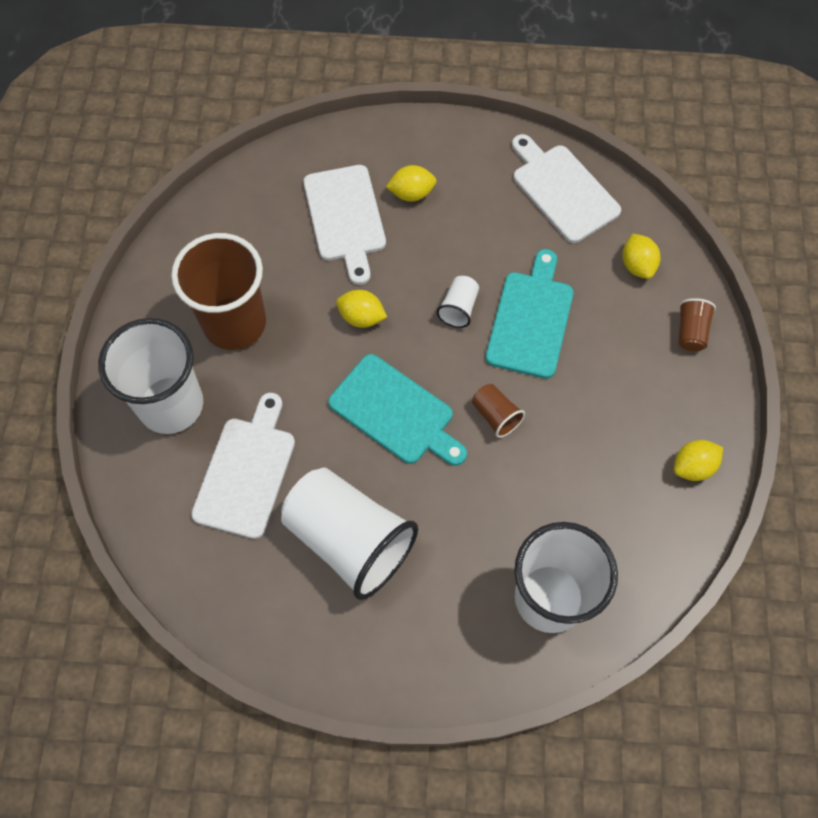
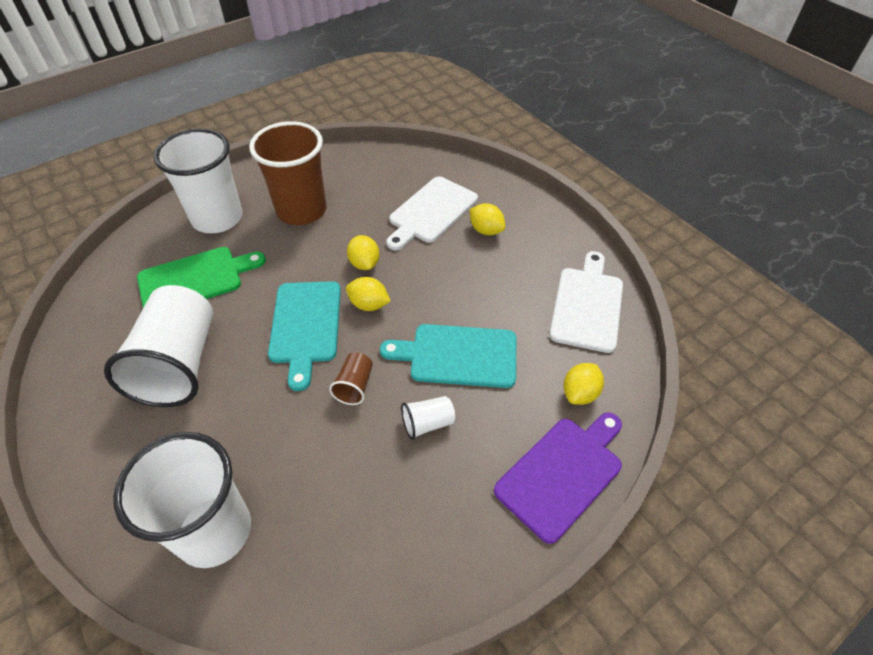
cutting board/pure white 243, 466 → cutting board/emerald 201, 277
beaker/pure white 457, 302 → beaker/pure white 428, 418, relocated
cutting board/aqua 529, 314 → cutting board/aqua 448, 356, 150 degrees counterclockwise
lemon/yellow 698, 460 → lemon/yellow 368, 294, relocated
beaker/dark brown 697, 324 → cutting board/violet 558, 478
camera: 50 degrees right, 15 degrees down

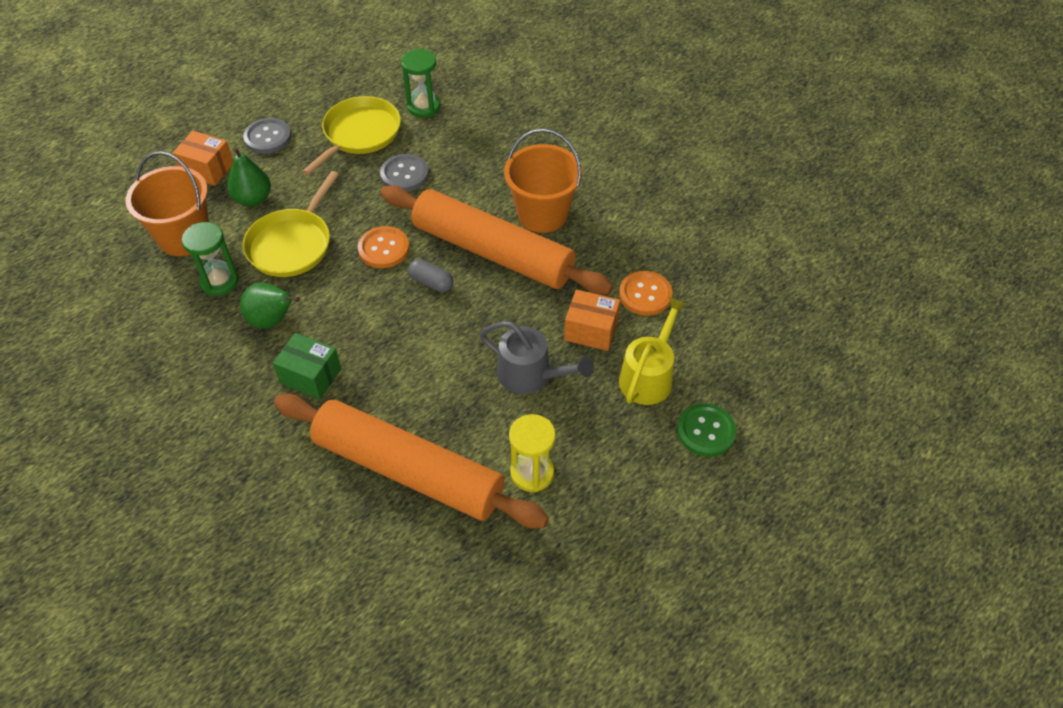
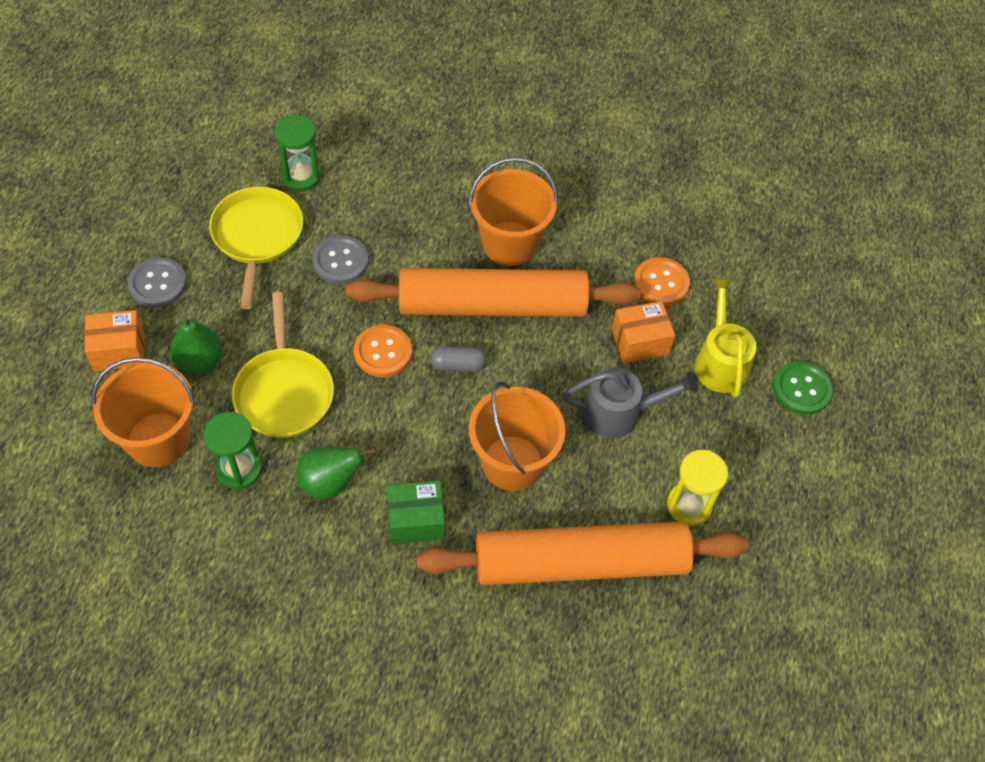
- → pail/bright orange 517, 436
camera: 35 degrees left, 5 degrees up

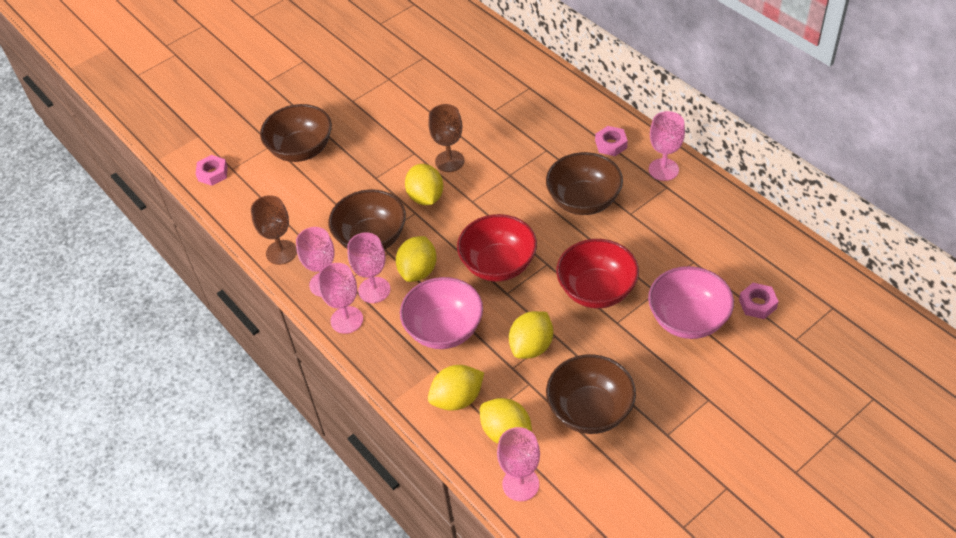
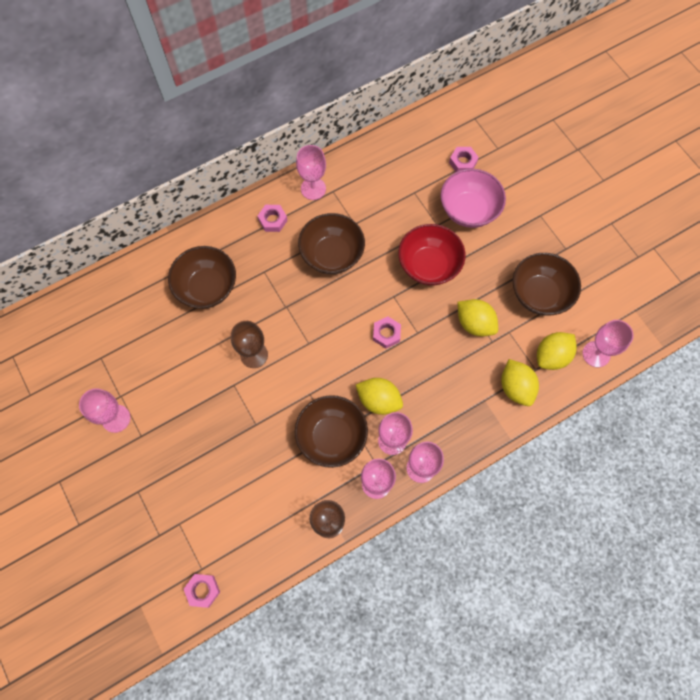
serving bowl/dark brown 296, 133 → serving bowl/dark brown 202, 277, relocated
serving bowl/rosy 441, 313 → -
lemon/yellow 424, 184 → -
serving bowl/red 497, 248 → hex nut/rosy 387, 333
- → goblet/rosy 104, 410
camera: 85 degrees left, 20 degrees up

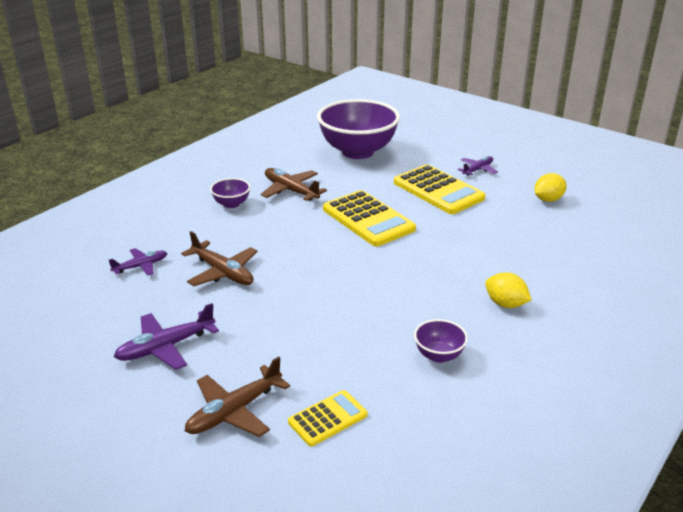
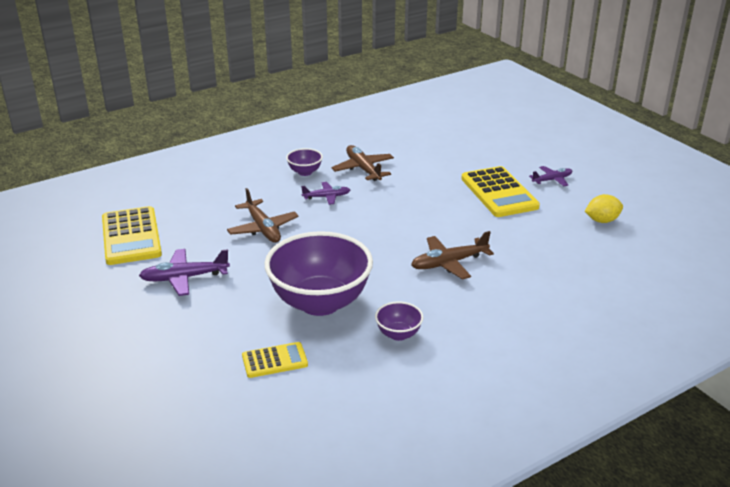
toy plane/violet 138, 262 → toy plane/violet 325, 193, relocated
toy plane/dark brown 237, 396 → toy plane/dark brown 452, 255, relocated
serving bowl/violet 358, 129 → serving bowl/violet 319, 273, relocated
pocket calculator/yellow 369, 218 → pocket calculator/yellow 132, 235, relocated
lemon/yellow 508, 290 → -
camera: 20 degrees right, 0 degrees up

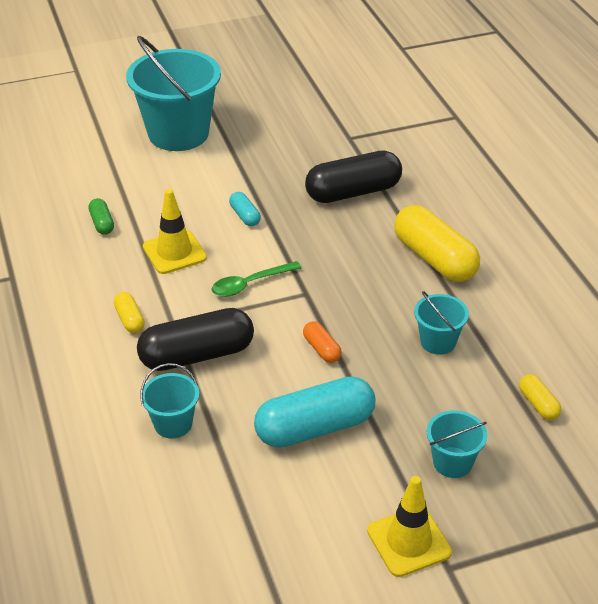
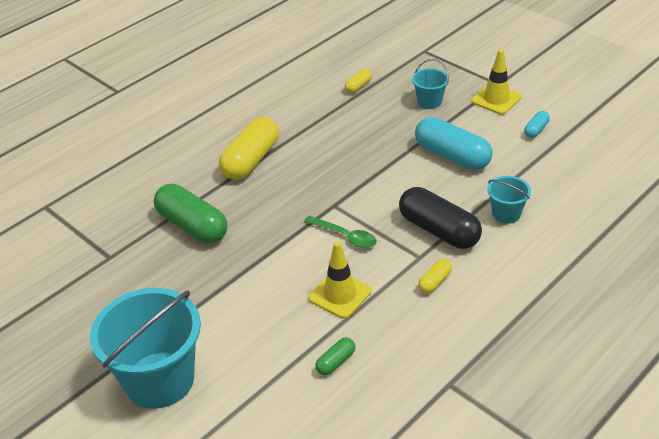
capsule/aqua 245, 209 → capsule/aqua 537, 124, relocated
capsule/bright orange 322, 342 → -
capsule/black 353, 176 → capsule/emerald 190, 214
pail/aqua 441, 323 → -
camera: 115 degrees left, 0 degrees up

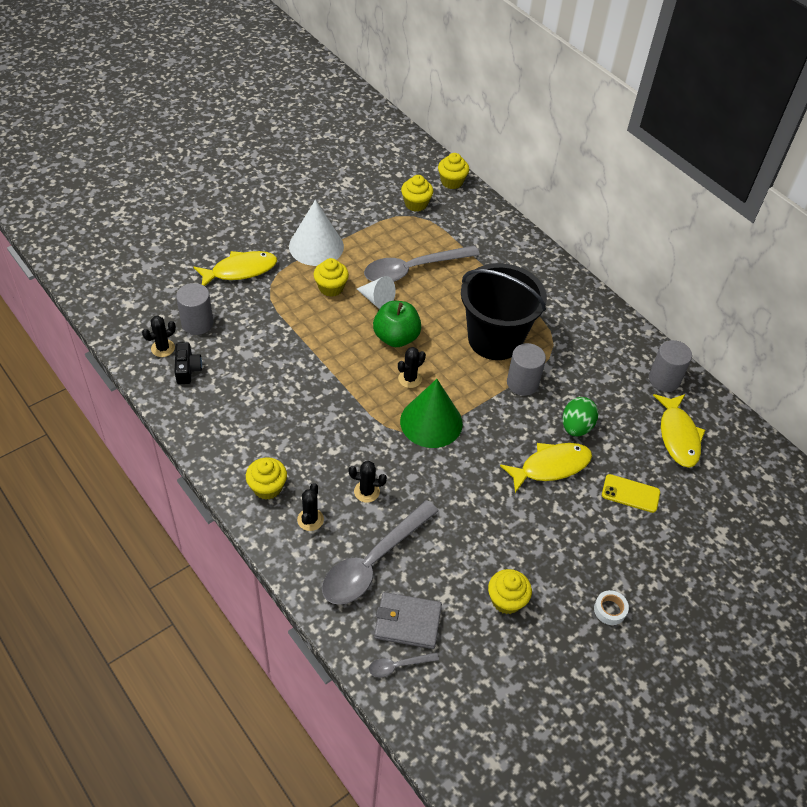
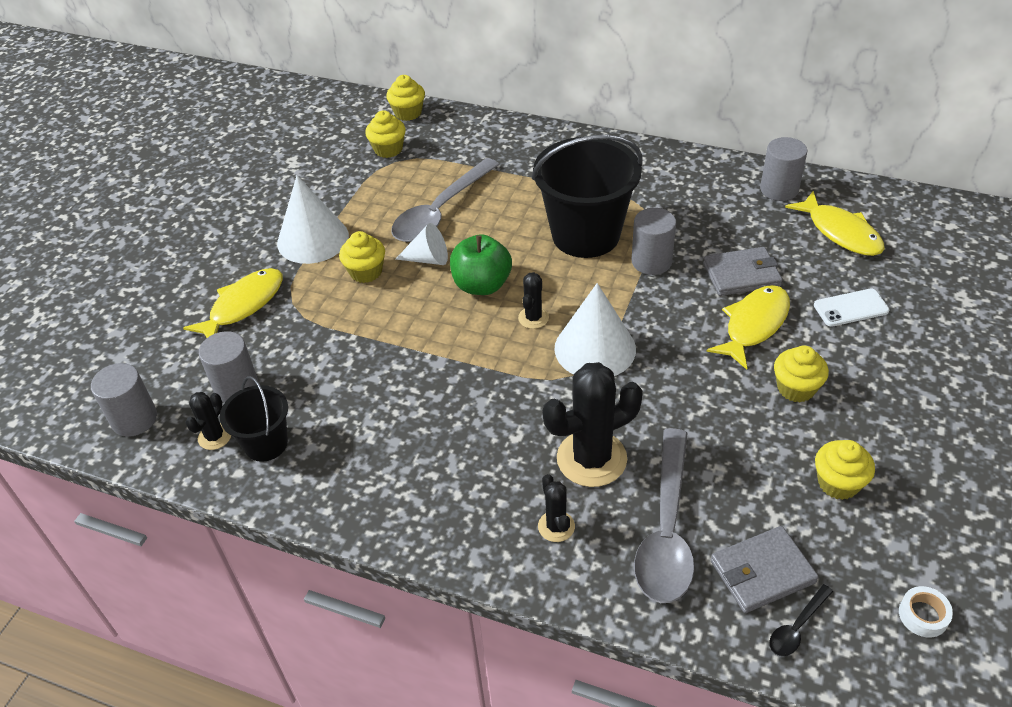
compact camera/black 188, 363 → pail/black 254, 419
fairy cake/yellow 266, 478 → fairy cake/yellow 801, 374, relocated
cactus/black 368, 482 → cactus/black 593, 424, x2.00
tablespoon/ash-grey 404, 664 → tablespoon/black 801, 620
cone shape/emerald 431, 413 → cone shape/pure white 595, 329
toy egg/emerald 580, 416 → card wallet/ash-grey 742, 271
roll of tape/pure white 611, 607 → roll of tape/pure white 926, 612, relocated
smartphone/yellow 631, 493 → smartphone/pure white 852, 308
- → cylinder/ash-grey 124, 400
camera: 25 degrees left, 5 degrees down

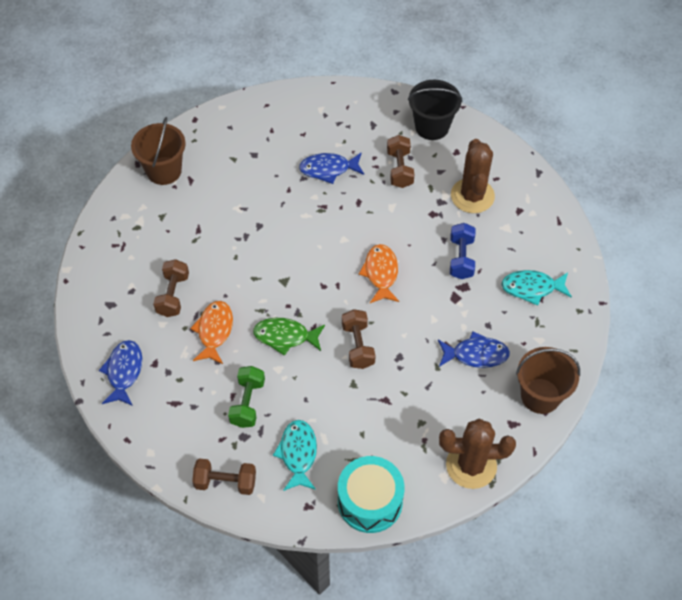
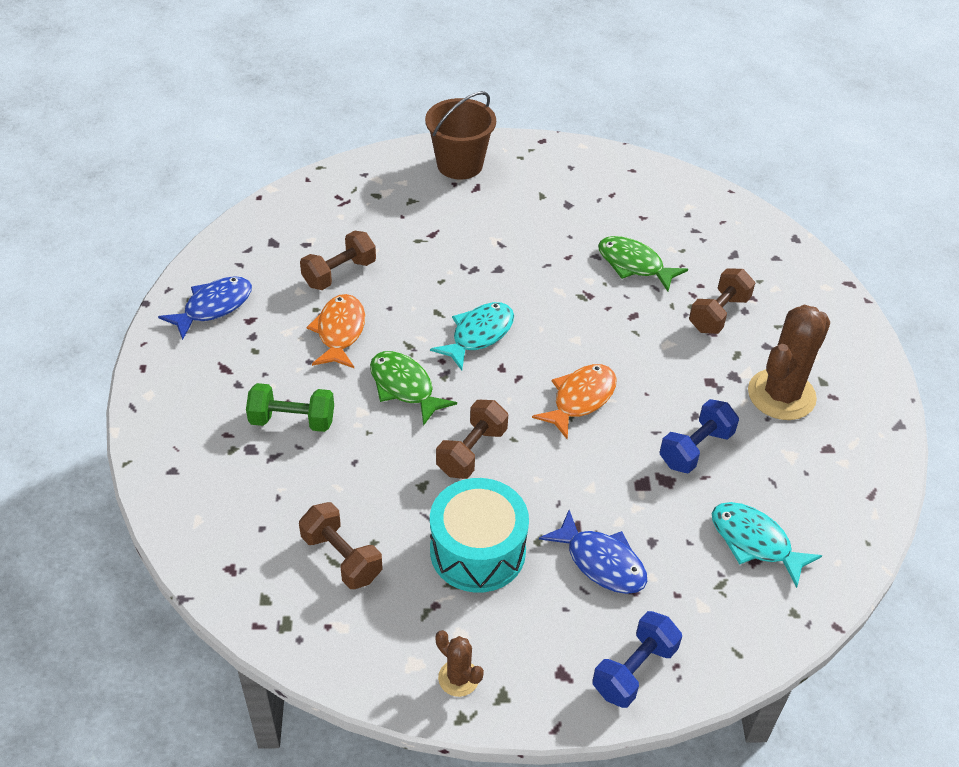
toy fish/bright orange 211, 332 → toy fish/bright orange 336, 331, 45 degrees counterclockwise
dumbbell/dark brown 224, 476 → dumbbell/dark brown 340, 545, relocated
dumbbell/emerald 246, 397 → dumbbell/emerald 290, 407, 45 degrees clockwise
toy fish/aqua 295, 455 → toy fish/aqua 472, 336, relocated
toy fish/royal blue 331, 168 → toy fish/emerald 643, 264
drum/aqua 371, 494 → drum/aqua 479, 535, relocated
pail/black 435, 110 → -
cactus/dark brown 477, 453 → cactus/dark brown 460, 663, x0.49
pail/dark brown 548, 380 → dumbbell/royal blue 637, 659
camera: 40 degrees right, 10 degrees down

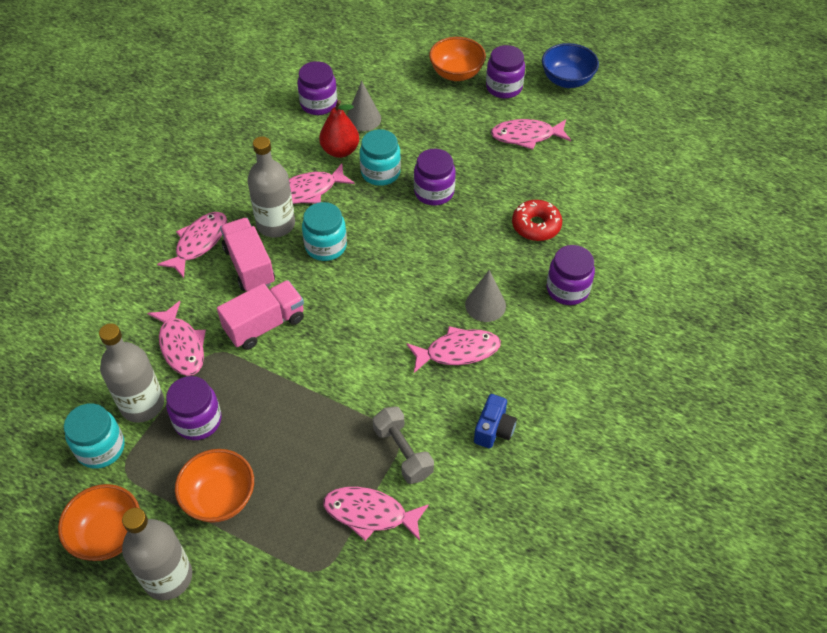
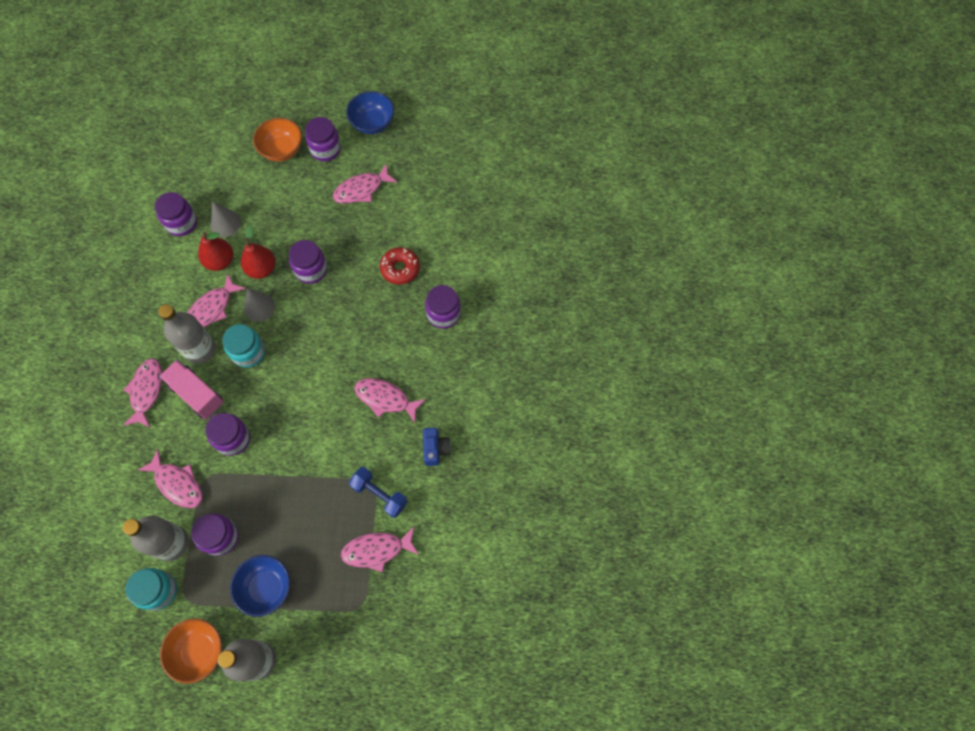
serving bowl/bright orange 214, 486 → serving bowl/royal blue 260, 586
lorry/rosy 260, 315 → jam jar/violet 228, 434
jam jar/aqua 380, 157 → pear fruit/red 258, 252
dumbbell/ash-grey 403, 445 → dumbbell/royal blue 378, 492
toy fish/rosy 453, 349 → toy fish/rosy 390, 400, 120 degrees counterclockwise
cone shape/ash-grey 485, 296 → cone shape/ash-grey 259, 305, relocated
camera: 25 degrees left, 15 degrees up

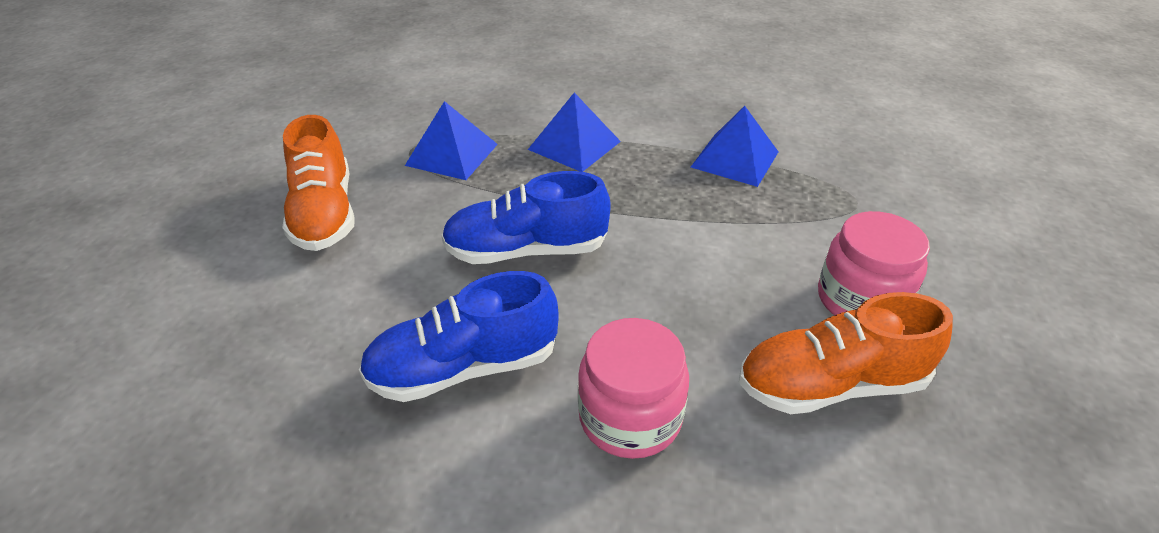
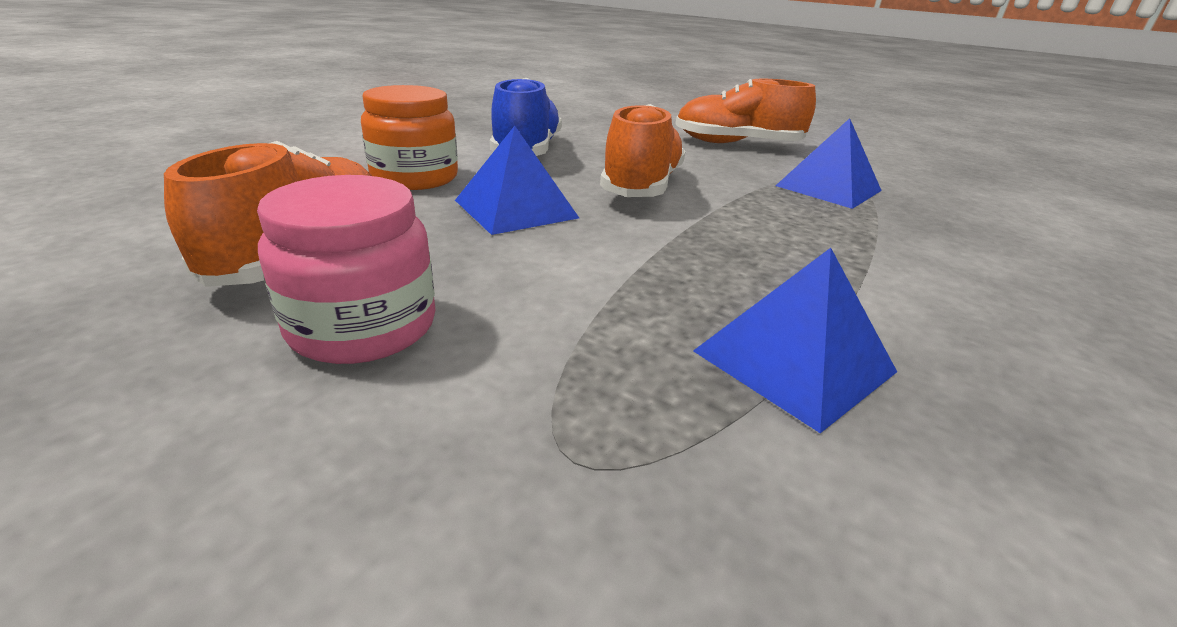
sneaker/royal blue 526, 217 → sneaker/bright orange 642, 150
pyramid shape/royal blue 574, 132 → pyramid shape/royal blue 517, 180, relocated
jam jar/rosy 633, 388 → jam jar/bright orange 409, 137
camera: 110 degrees right, 10 degrees down

